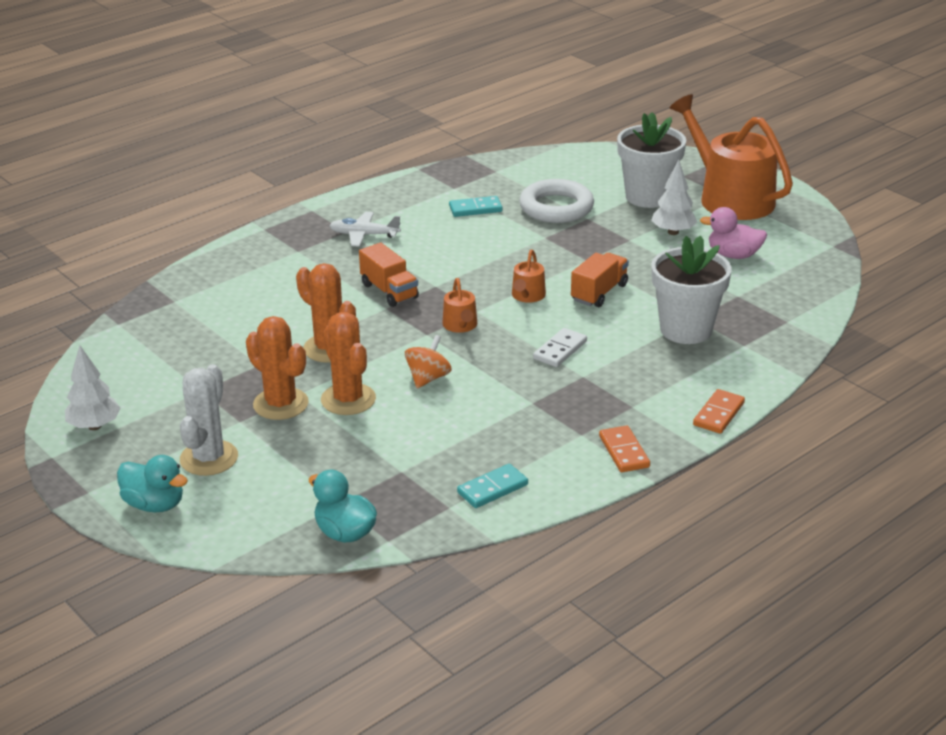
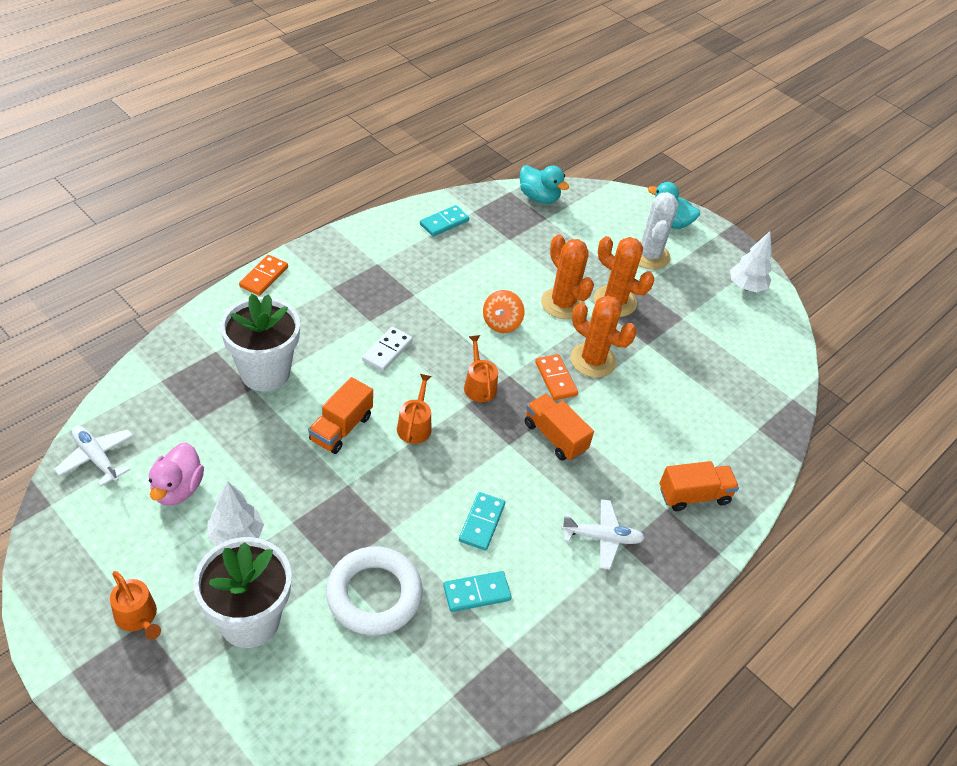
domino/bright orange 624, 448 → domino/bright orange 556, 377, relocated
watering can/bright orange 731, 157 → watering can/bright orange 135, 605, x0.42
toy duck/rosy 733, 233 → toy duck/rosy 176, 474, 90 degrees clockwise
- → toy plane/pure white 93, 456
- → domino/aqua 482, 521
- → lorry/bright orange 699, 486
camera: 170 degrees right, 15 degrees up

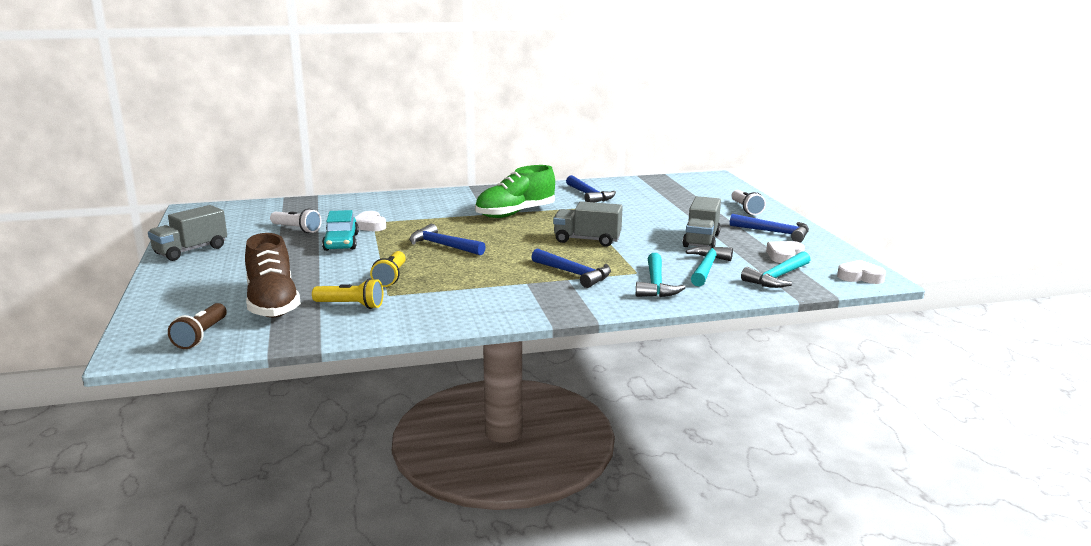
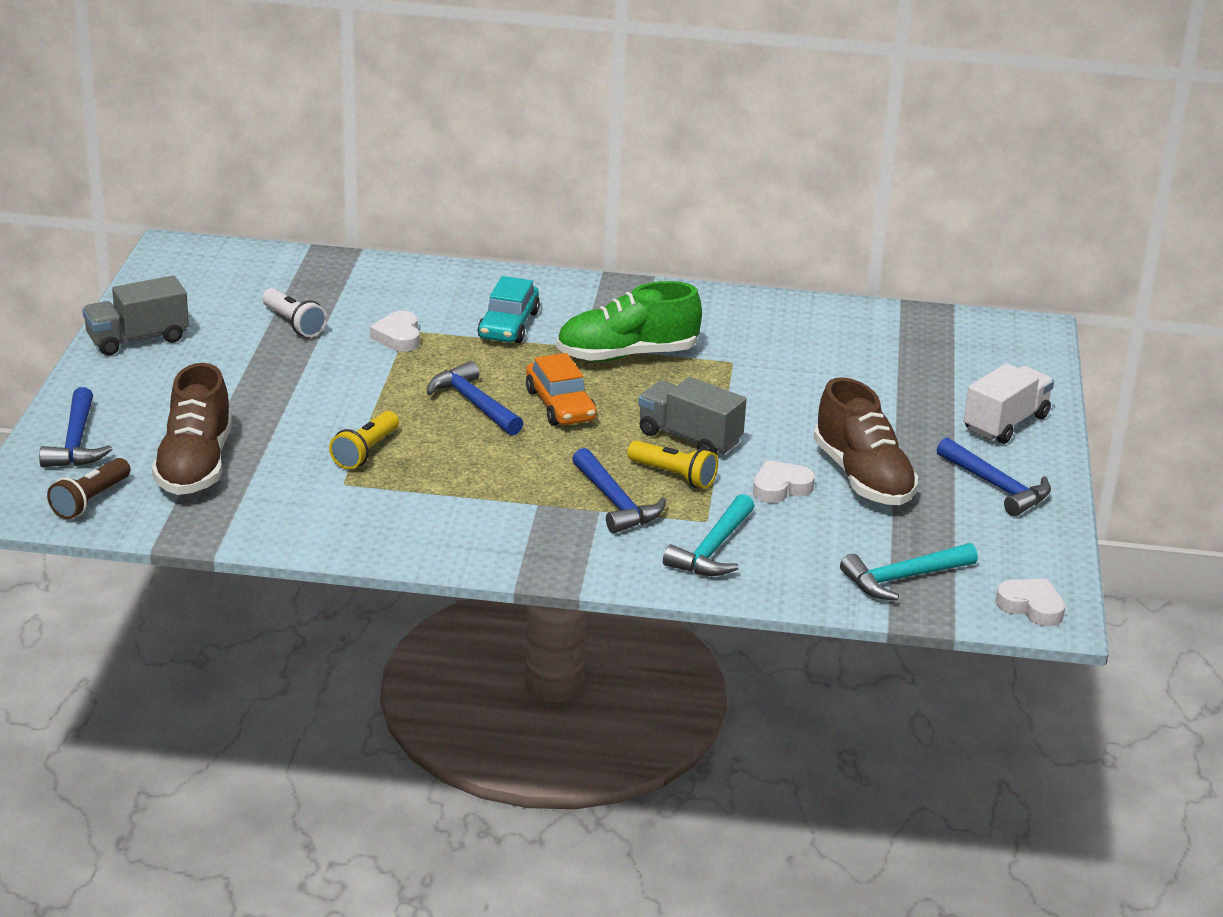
pocket torch/yellow 347, 293 → pocket torch/yellow 672, 464, relocated
automobile/aqua 340, 230 → automobile/aqua 509, 309, relocated
claw hammer/royal blue 591, 188 → claw hammer/royal blue 75, 427, relocated
lorry/ash-grey 702, 222 → sneaker/dark brown 866, 441
claw hammer/aqua 709, 265 → -
pocket torch/pure white 748, 202 → lorry/pure white 1009, 403
heart shape/pure white 785, 252 → heart shape/pure white 784, 481, relocated
- → automobile/bright orange 561, 389
camera: 20 degrees right, 10 degrees up

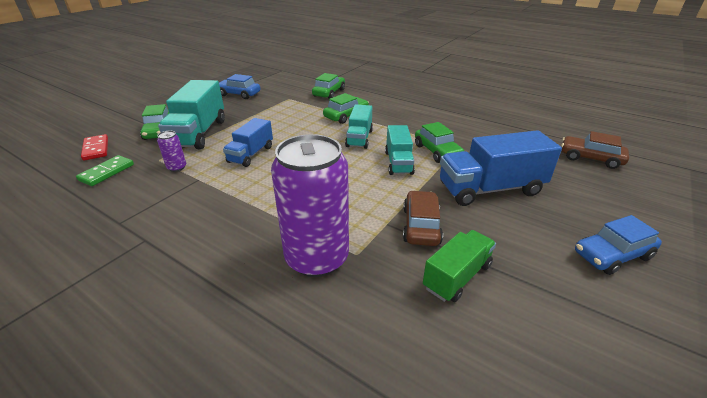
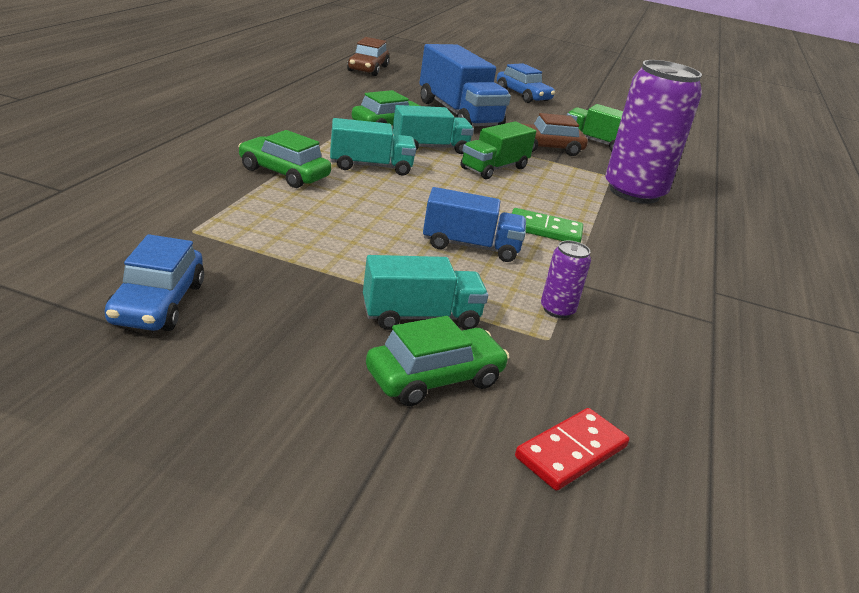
domino/emerald 105, 170 → domino/emerald 547, 225, relocated
lorry/aqua 191, 115 → lorry/aqua 425, 292, x0.61
automobile/emerald 328, 86 → -
- → lorry/emerald 498, 150
camera: 110 degrees left, 5 degrees down

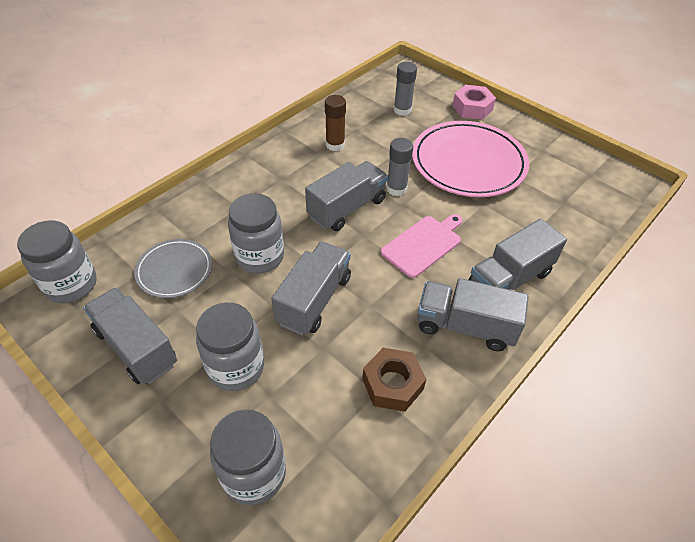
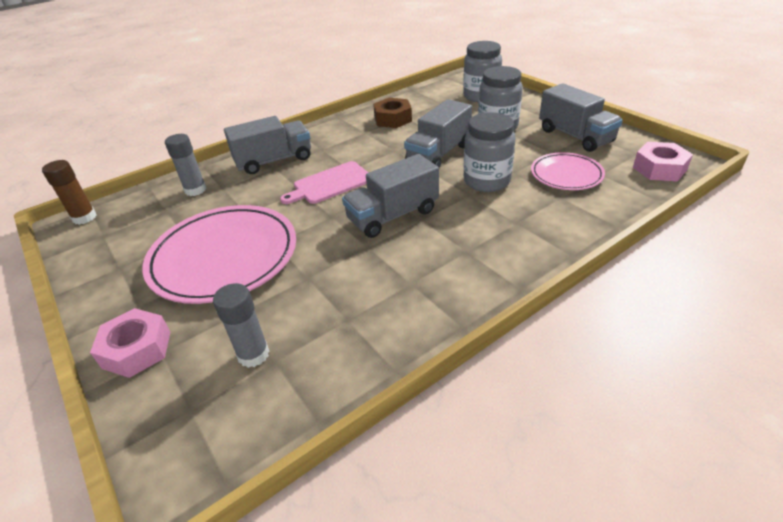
jam jar/ash-grey 57, 262 → hex nut/rosy 663, 161
plate/ash-grey 173, 268 → plate/rosy 568, 171
glue/dark brown 335, 123 → glue/dark brown 69, 192, relocated
glue/ash-grey 399, 167 → glue/ash-grey 186, 165, relocated
lorry/ash-grey 473, 314 → -
camera: 165 degrees left, 10 degrees down

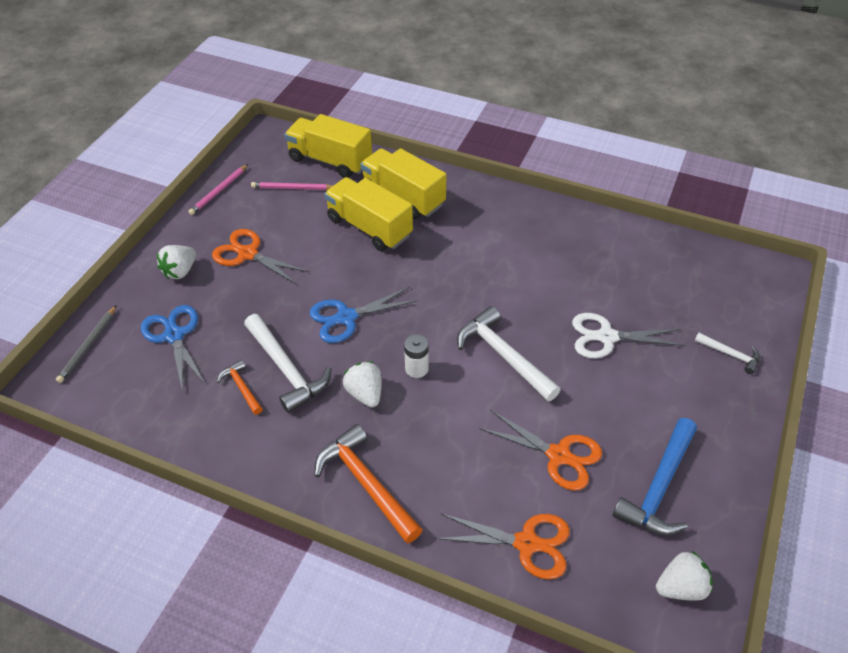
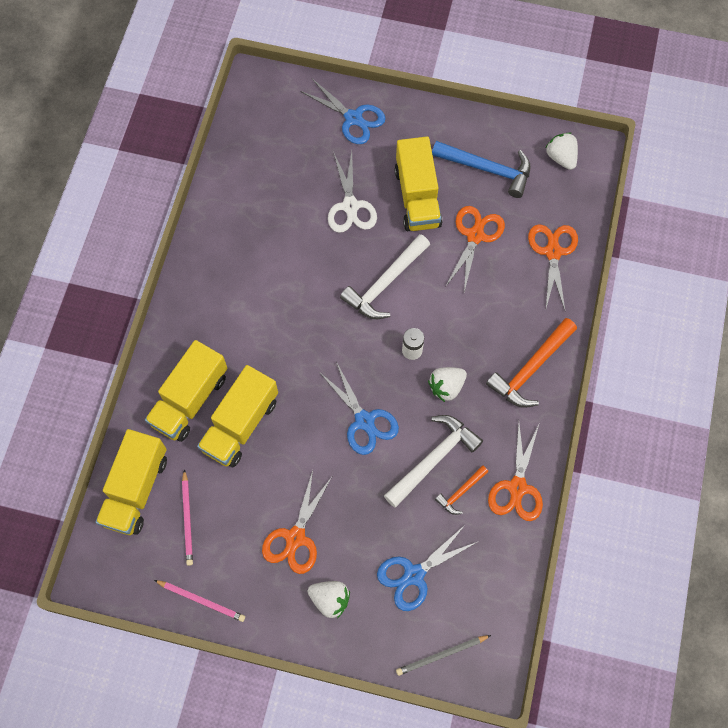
pencil/ash-grey 86, 344 → pencil/ash-grey 443, 655, 150 degrees clockwise
claw hammer/pure white 727, 353 → shears/royal blue 343, 111
- → lorry/yellow 418, 184
- → shears/bright orange 515, 472
camera: 100 degrees left, 20 degrees up

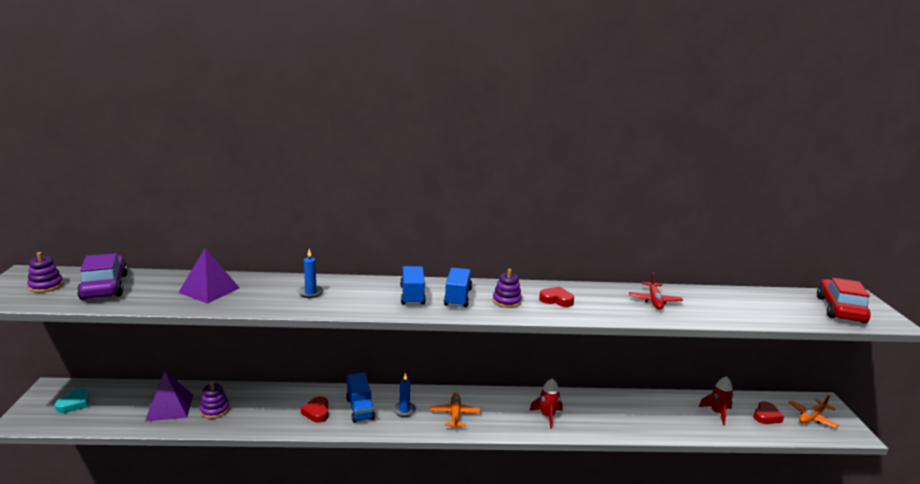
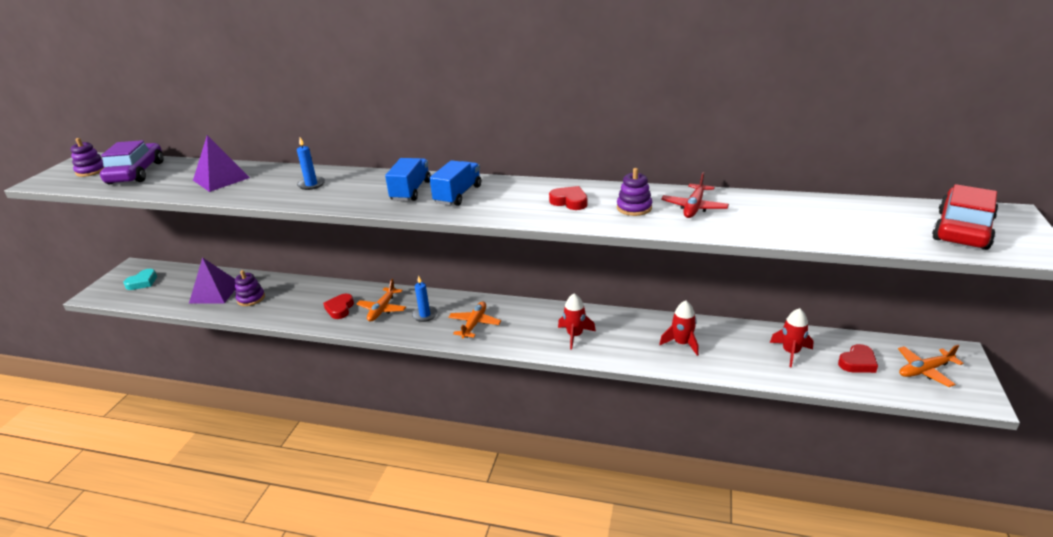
lorry/royal blue 360, 398 → toy plane/bright orange 381, 300
stacking rings/violet 507, 288 → stacking rings/violet 634, 192, relocated
- → rocket/red 679, 328
camera: 20 degrees right, 10 degrees up

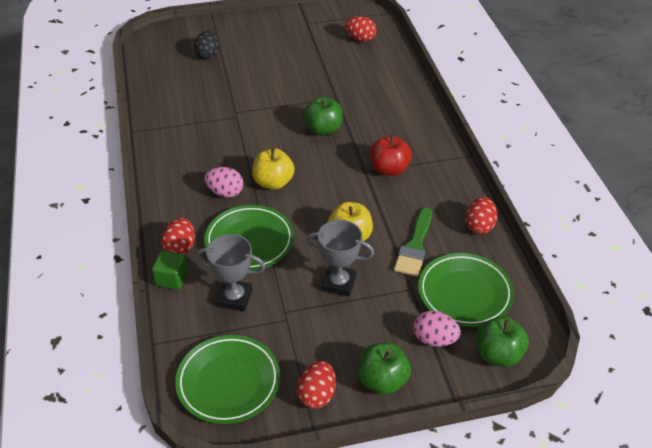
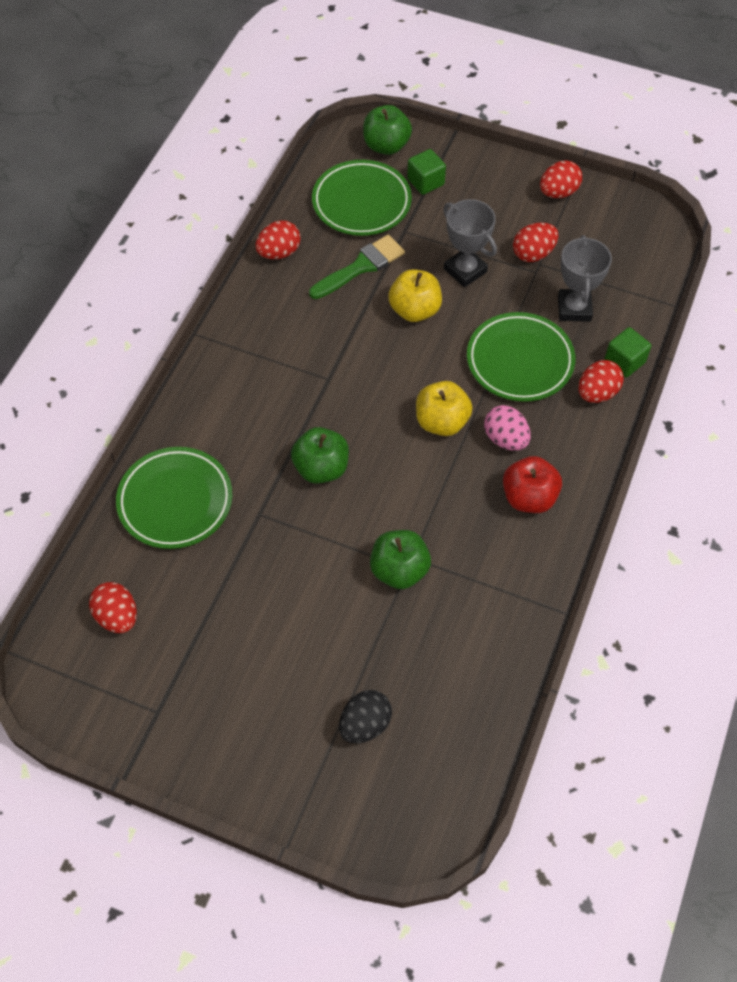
plate/emerald 227, 379 → plate/emerald 174, 498, relocated
prize cup/ash-grey 230, 272 → prize cup/ash-grey 585, 278, 45 degrees clockwise
apple/emerald 384, 369 → apple/emerald 400, 559, relocated
apple/red 391, 155 → apple/red 532, 484, relocated
toy egg/rosy 437, 328 → cube/emerald 426, 172
- → toy egg/red 535, 242
camera: 145 degrees left, 15 degrees up

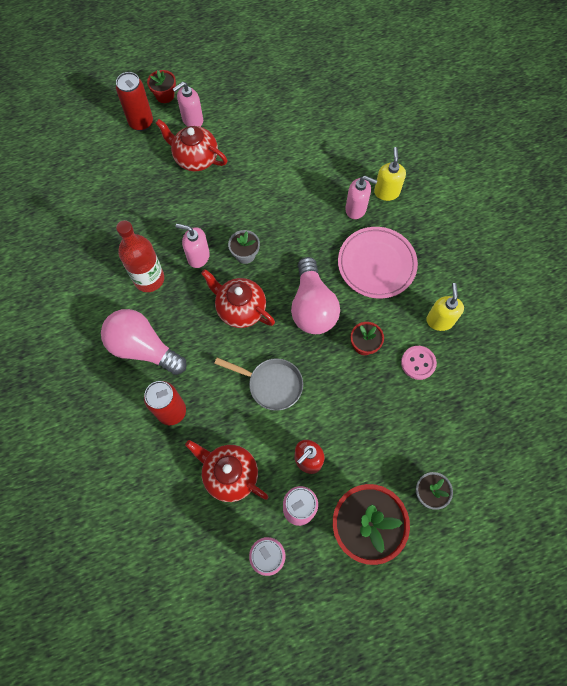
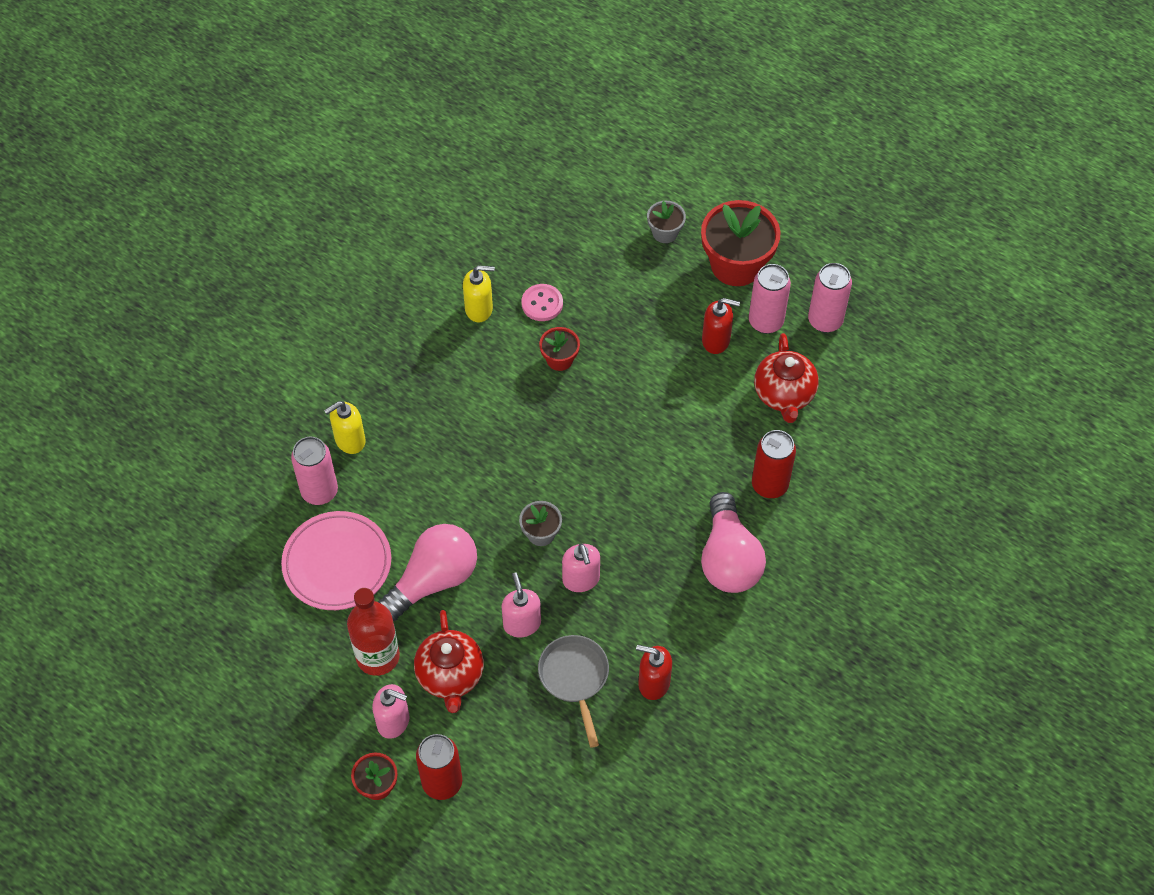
flask/red 140, 256 → flask/red 373, 632, relocated
china teapot/red 238, 298 → -
skillet/ash-grey 258, 384 → skillet/ash-grey 573, 691, relocated
bulb/rosy 315, 295 → bulb/rosy 427, 572, relocated
plate/rosy 378, 262 → plate/rosy 336, 560, relocated
pump bottle/rosy 361, 197 → pump bottle/rosy 521, 604, relocated
pump bottle/yellow 445, 307 → pump bottle/yellow 479, 293, 150 degrees counterclockwise
- → tin/rosy 314, 471
- → pump bottle/red 654, 672
camera: 125 degrees left, 10 degrees down

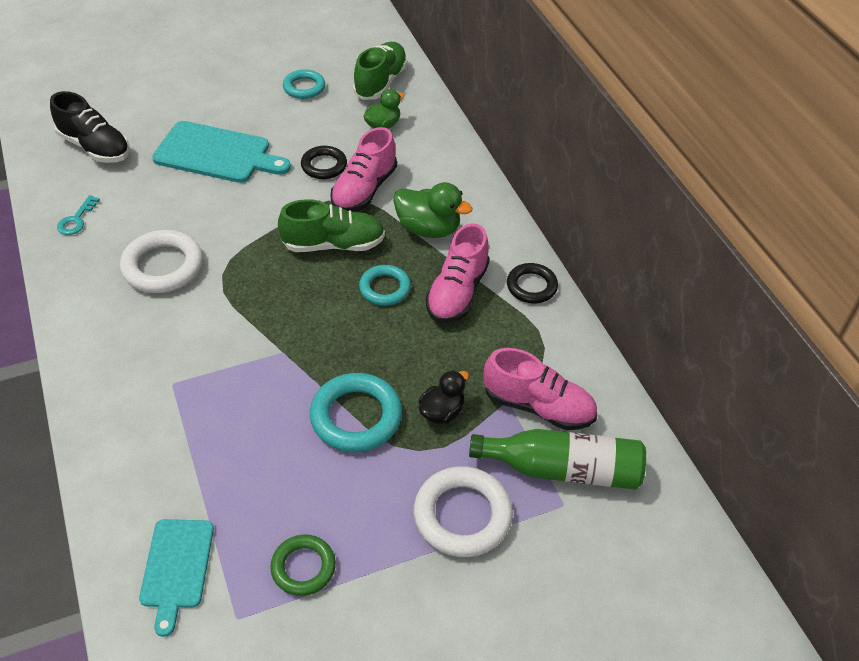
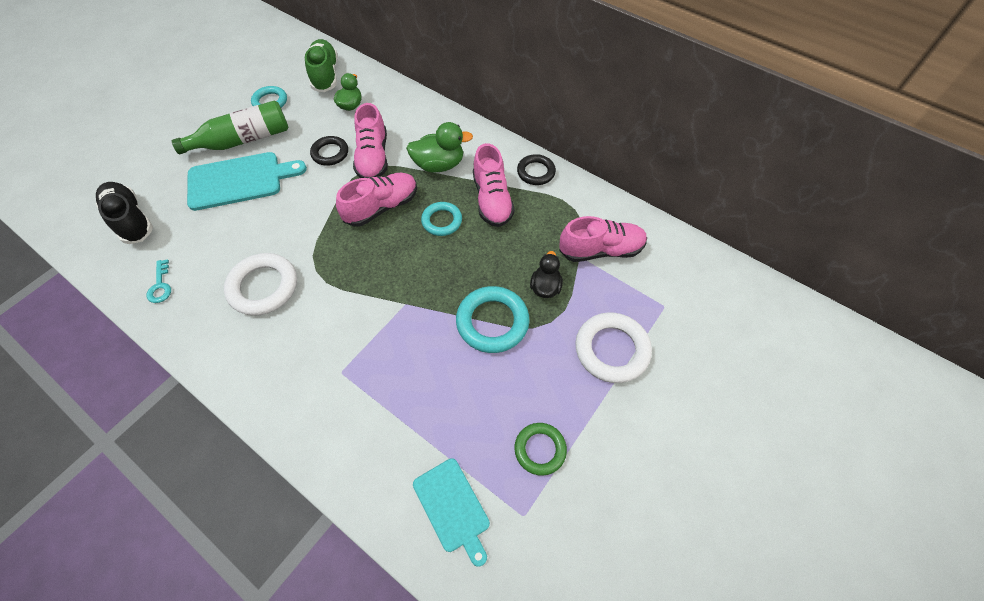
sneaker/black 90, 127 → sneaker/black 124, 213, 135 degrees counterclockwise
sneaker/emerald 331, 225 → sneaker/rosy 376, 200
flask/emerald 557, 459 → flask/emerald 230, 127, relocated
camera: 30 degrees left, 10 degrees up

